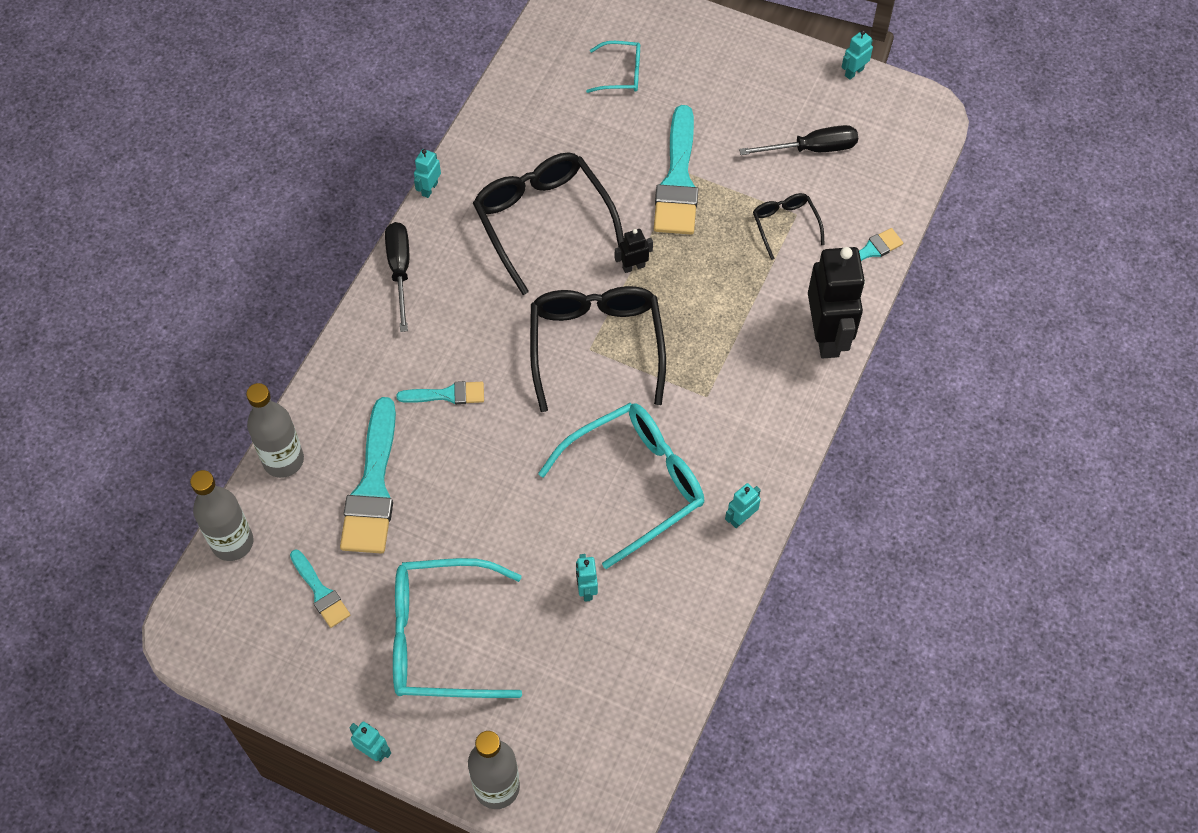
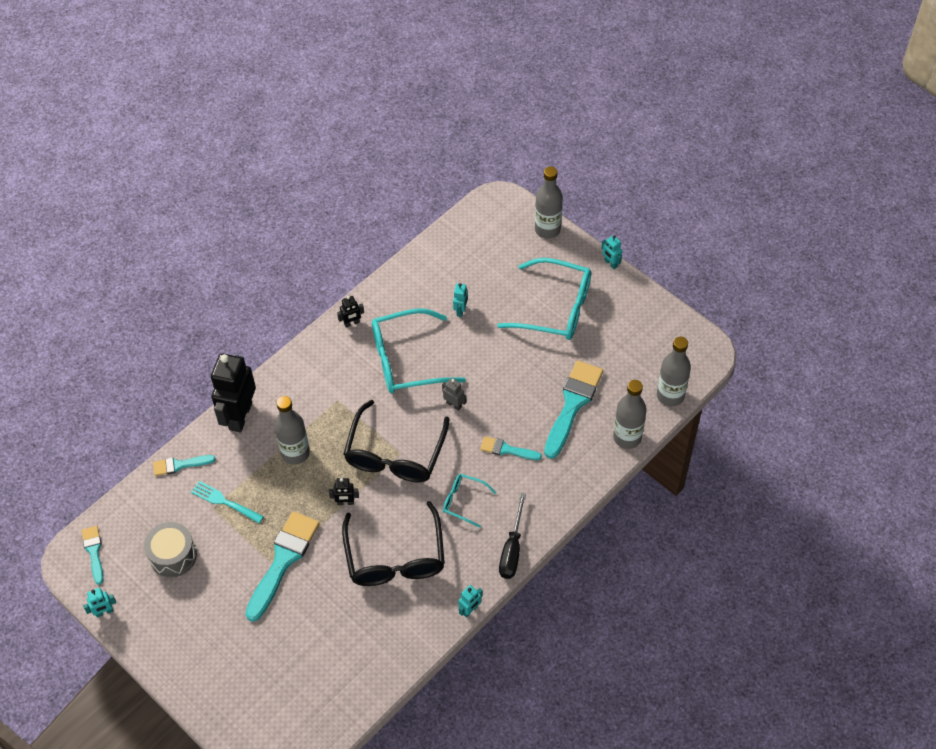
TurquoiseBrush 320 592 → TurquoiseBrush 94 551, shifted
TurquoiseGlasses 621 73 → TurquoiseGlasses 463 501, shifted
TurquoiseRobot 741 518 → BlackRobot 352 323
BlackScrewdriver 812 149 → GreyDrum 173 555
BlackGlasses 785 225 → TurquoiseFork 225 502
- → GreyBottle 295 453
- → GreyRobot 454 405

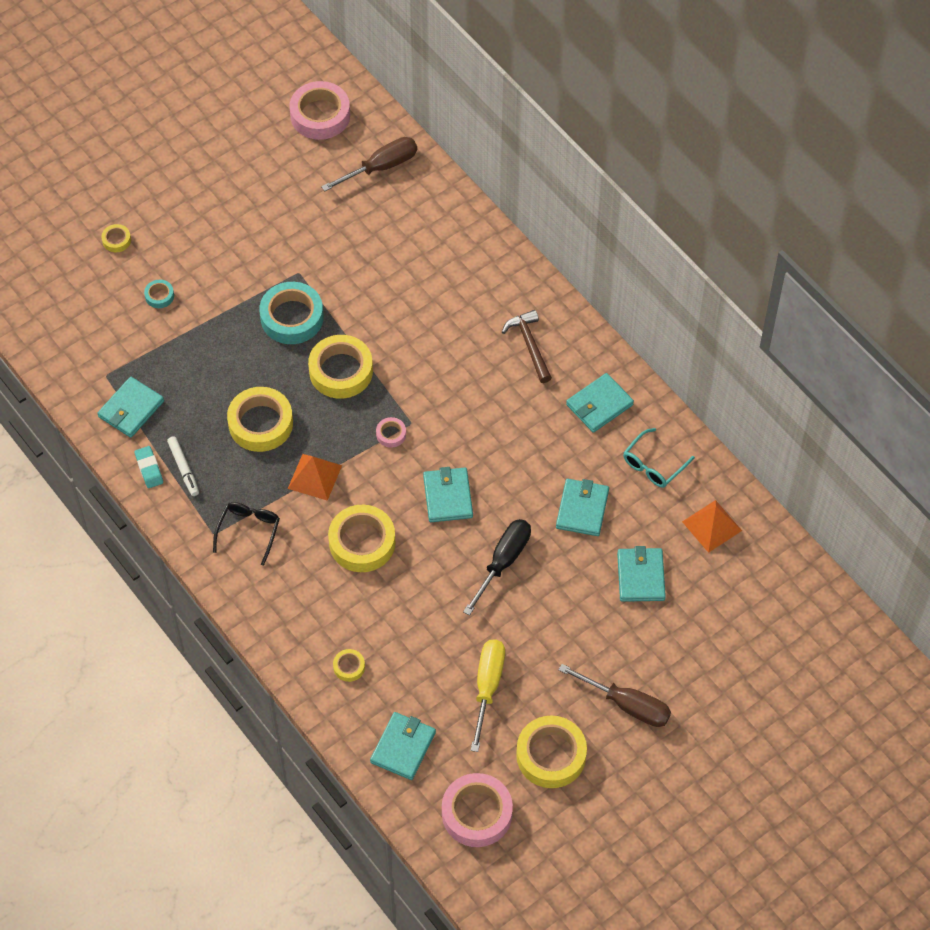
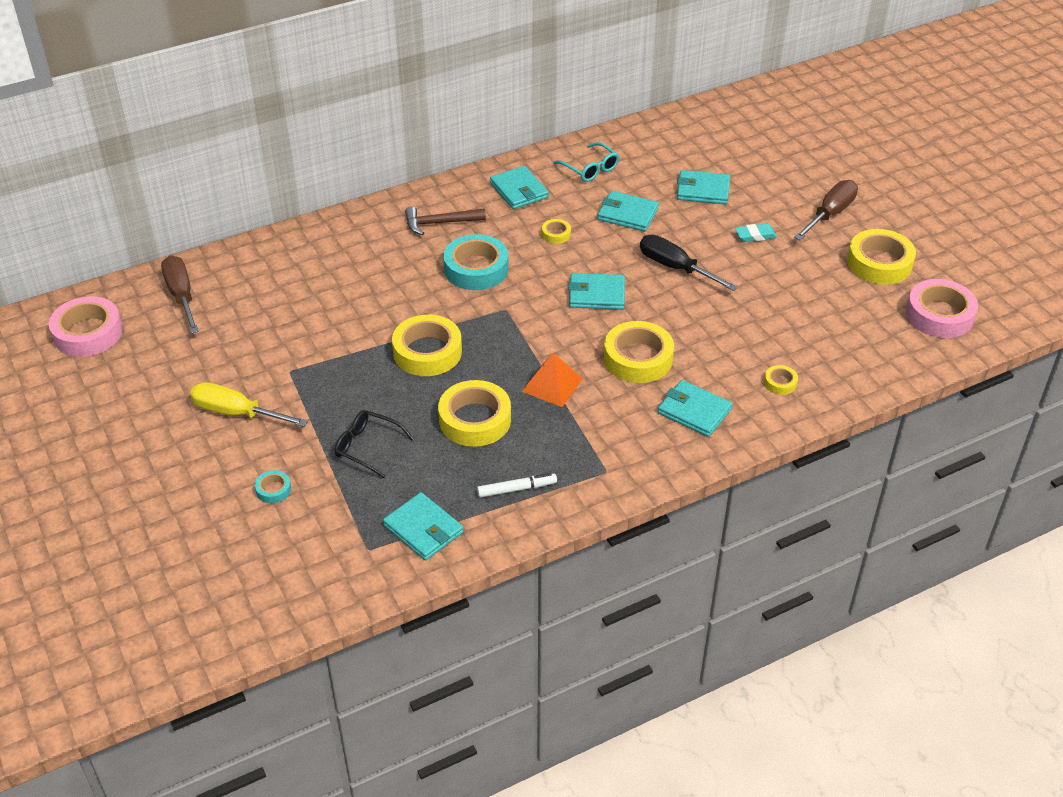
YellowTape 116 240 → YellowTape 556 234, shifted
TurquoiseEraser 149 469 → TurquoiseEraser 755 235, shifted
BlackGlasses 249 531 → BlackGlasses 367 447, shifted
TurquoiseTape 292 317 → TurquoiseTape 476 269, shifted
TurquoiseWallet 403 747 → TurquoiseWallet 694 411, shifted
PinkTape 391 434 → -
YellowScrewdriver 487 687 → YellowScrewdriver 237 413, shifted
OrangePyramid 711 526 → -

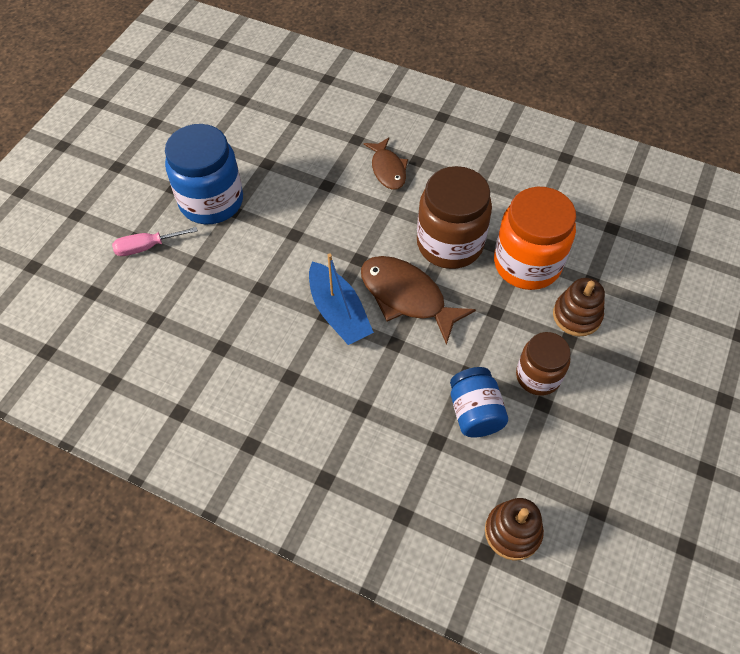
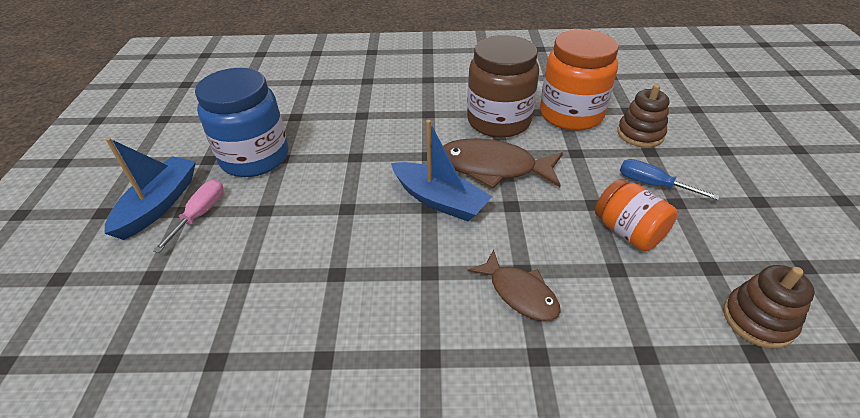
PinkScrewdriver 146 247 → PinkScrewdriver 200 214, 150 degrees clockwise
BrownFish 388 169 → BrownFish 519 293, shifted
BlueJar 475 412 → OrangeJar 628 232
BrownJar 538 376 → BlueScrewdriver 652 184
- → BlueBoat 159 204

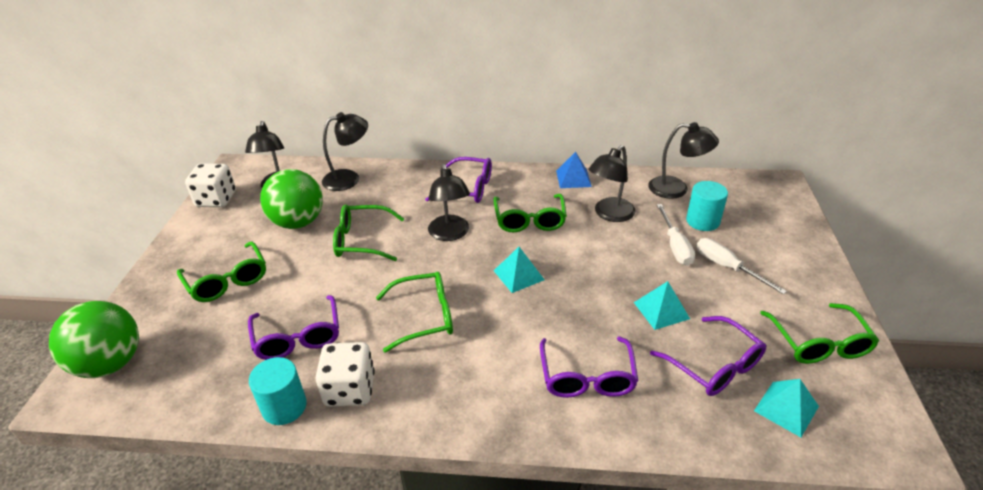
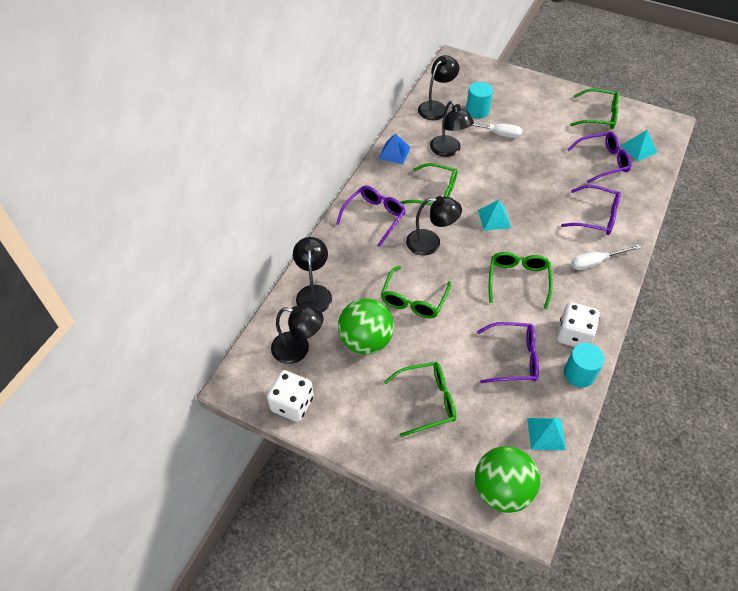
TurquoisePyramid 661 310 → TurquoisePyramid 546 433, shifted
WhiteScrewdriver 727 267 → WhiteScrewdriver 596 262, shifted

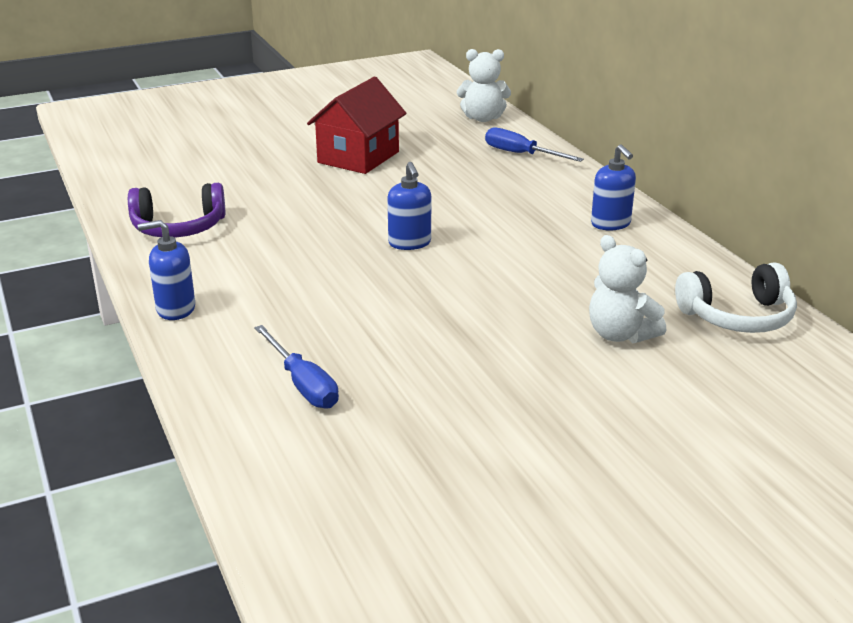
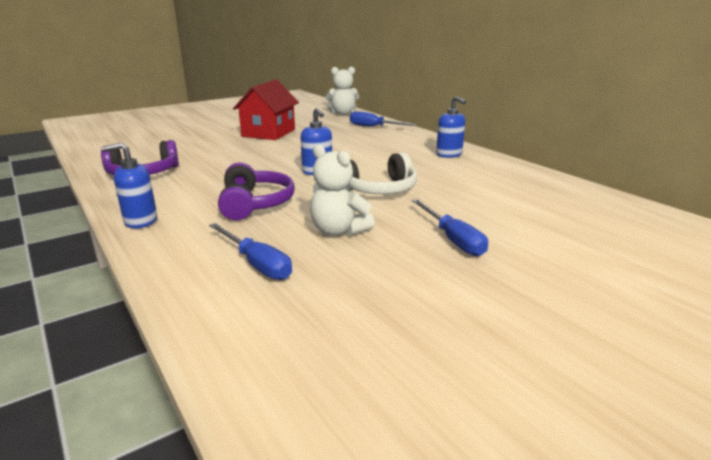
WhiteTeddyBear 620 334 → WhiteTeddyBear 338 231, shifted
WhiteHeadphones 737 316 → WhiteHeadphones 379 189, shifted
- → PurpleHeadphones 254 204
- → BlueScrewdriver 452 239

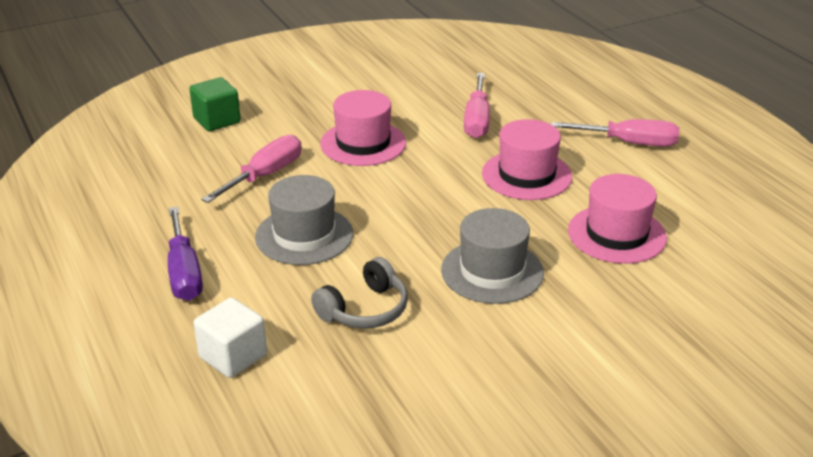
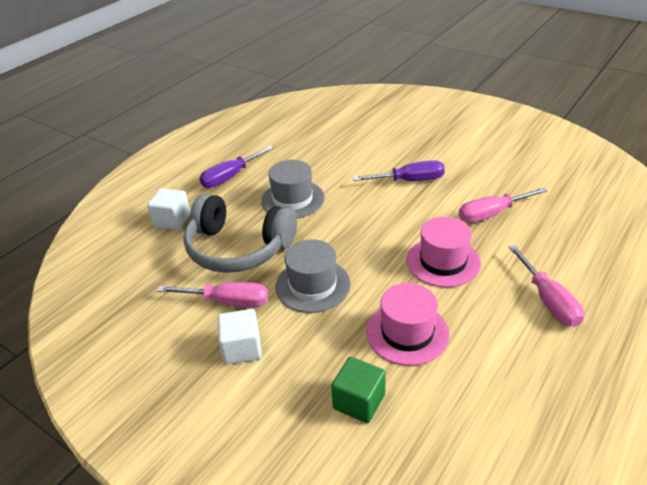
GreenCube 217 120 → GreenCube 359 401, shifted
PinkScrewdriver 265 175 → PinkScrewdriver 227 302, shifted
GreyHeadphones 365 310 → GreyHeadphones 238 248, x1.83
PinkHat 363 143 → PurpleScrewdriver 409 180
- → WhiteCube 242 348

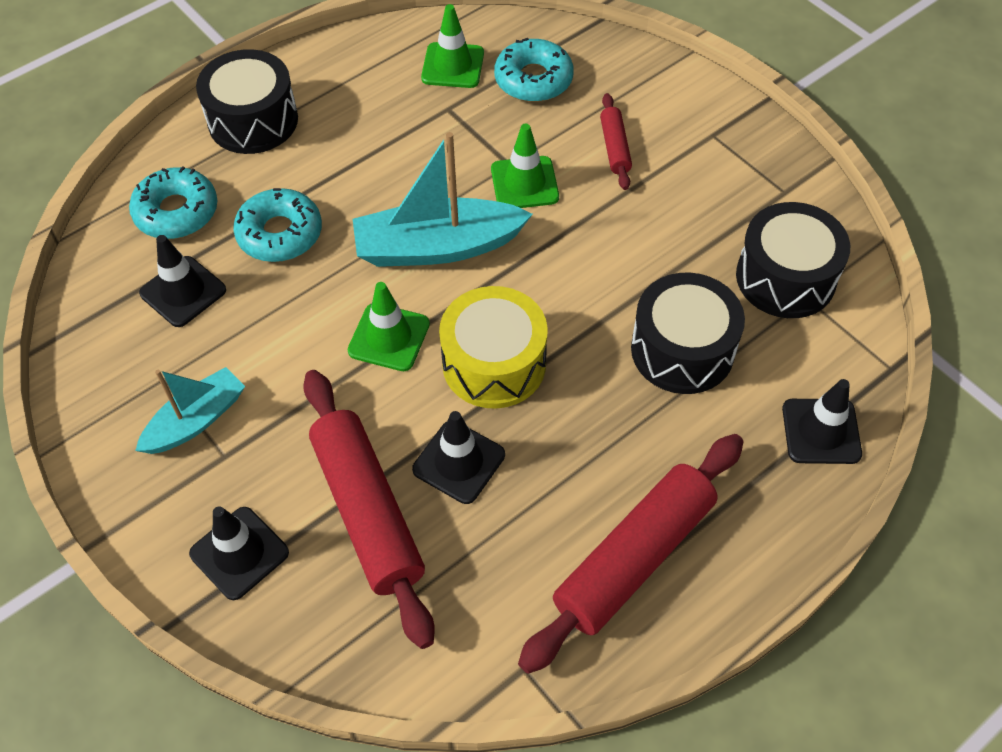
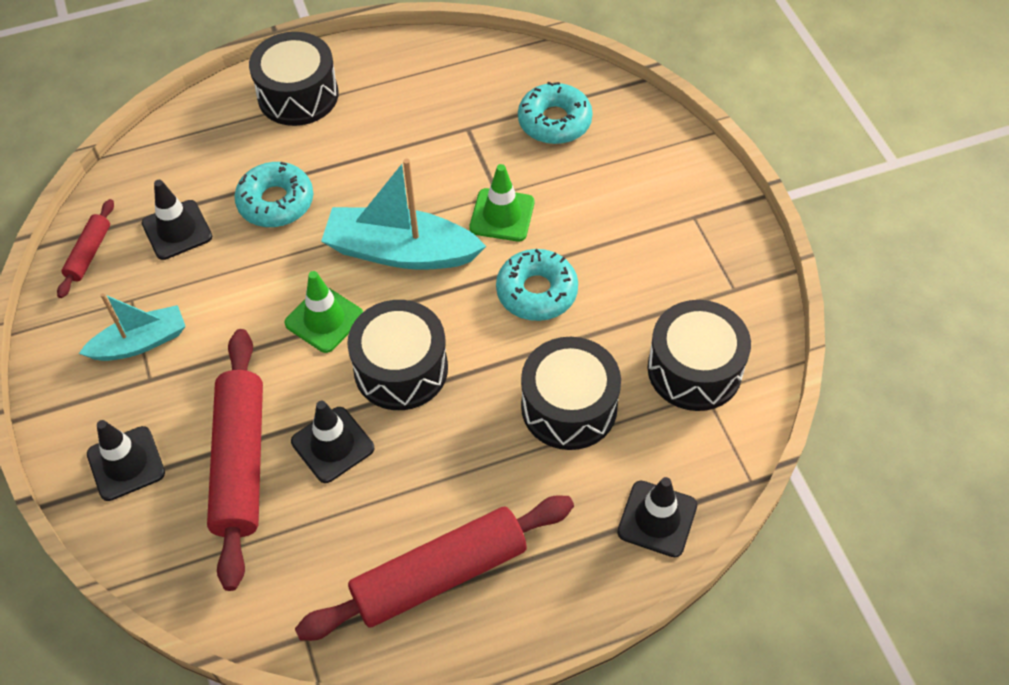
TurquoiseDonut 176 212 → TurquoiseDonut 536 292, shifted
GreenTrafficCone 453 66 → -
YellowDrum 494 363 → BlackDrum 401 369
RedRollingPin 615 147 → RedRollingPin 89 253, shifted

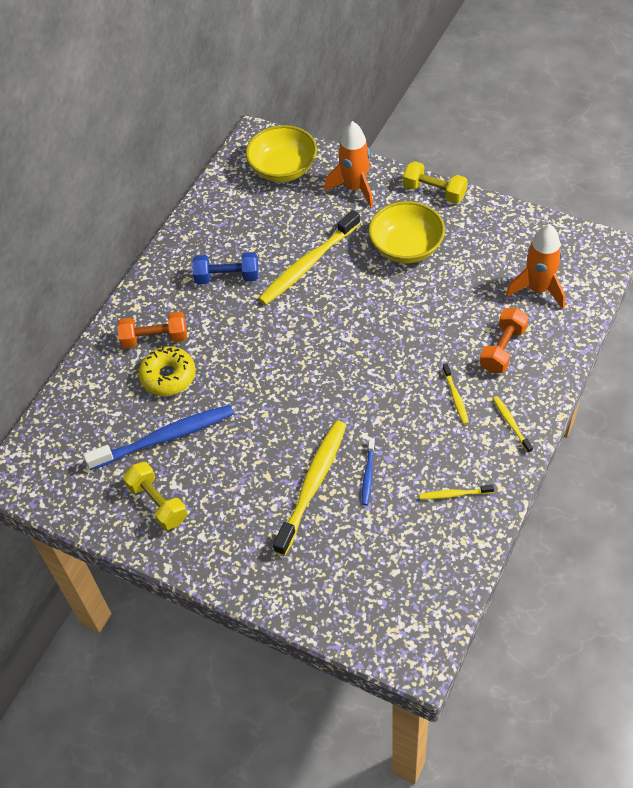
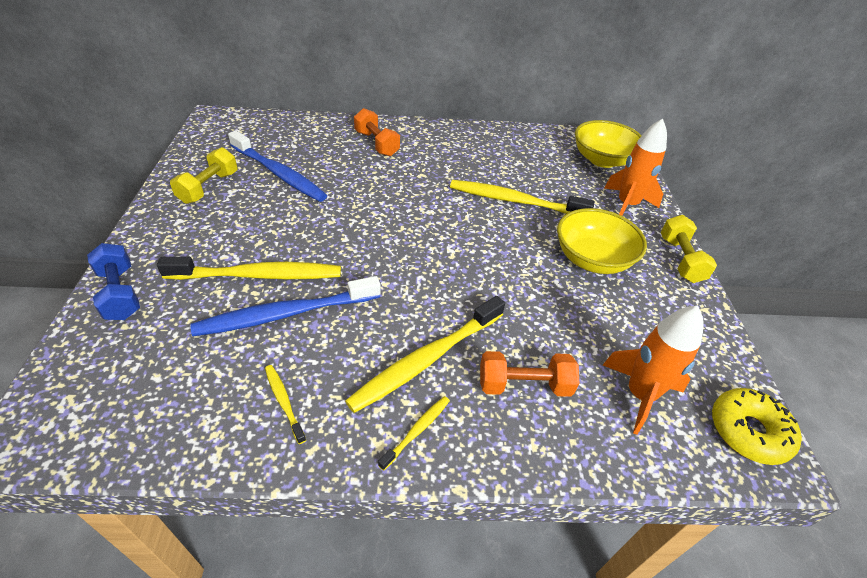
YellowDonut 168 376 → YellowDonut 748 431, shifted
BlueDumbbell 227 277 → BlueDumbbell 120 293, shifted
BlueToothbrush 368 475 → BlueToothbrush 285 314, x2.17
YellowToothbrush 455 397 → YellowToothbrush 426 359, x2.17

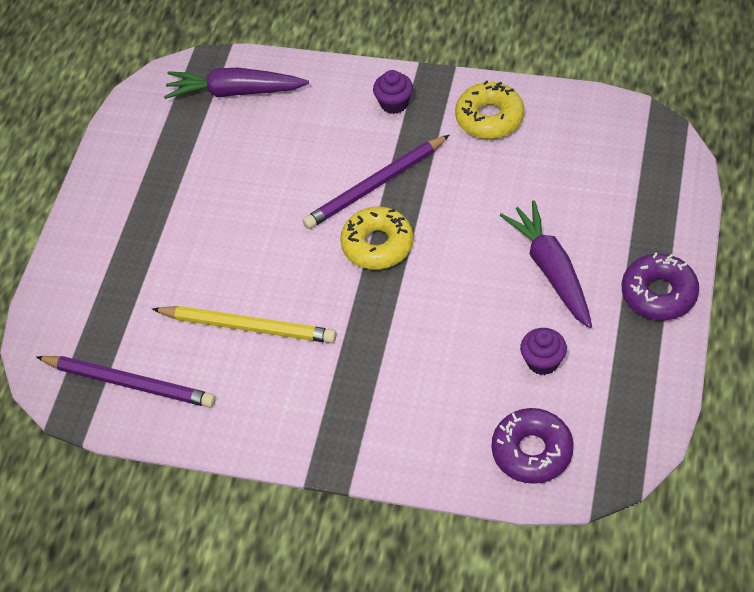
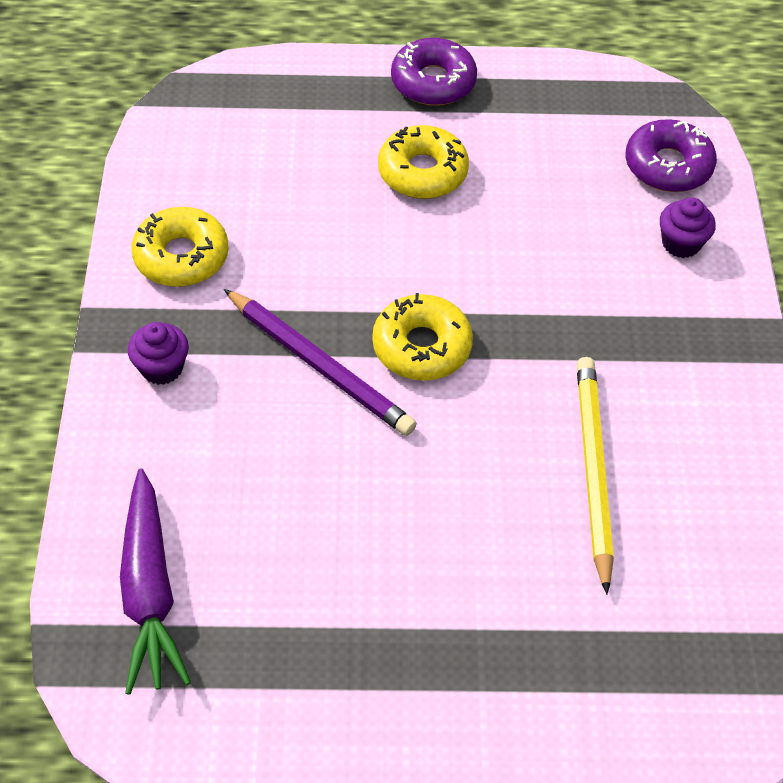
PurplePencil 129 383 → -
PurpleCarrot 551 270 → YellowDonut 422 172
PurpleCupcake 542 361 → PurpleCupcake 681 243, shifted

